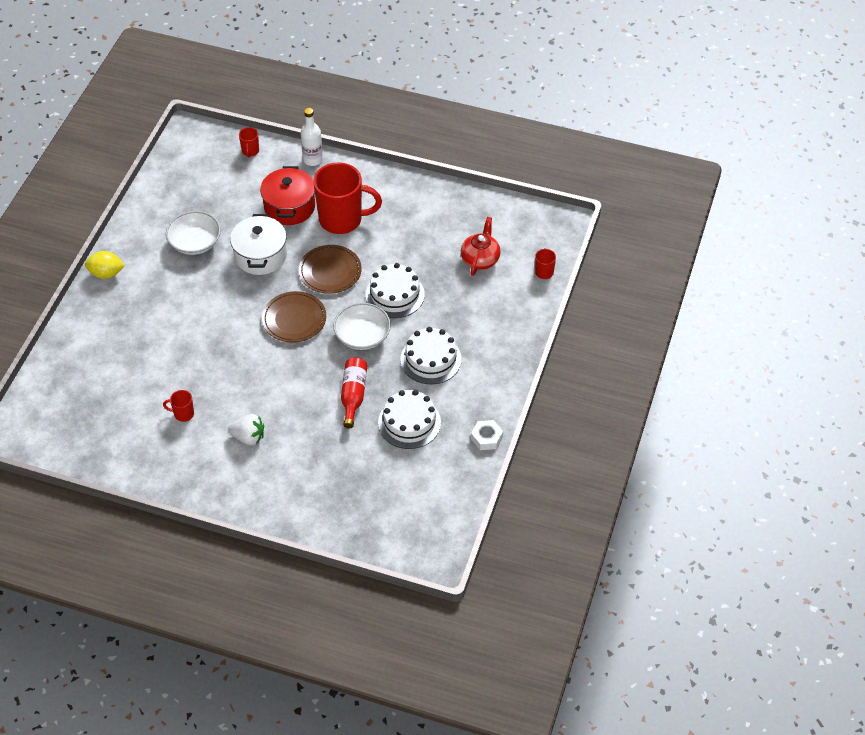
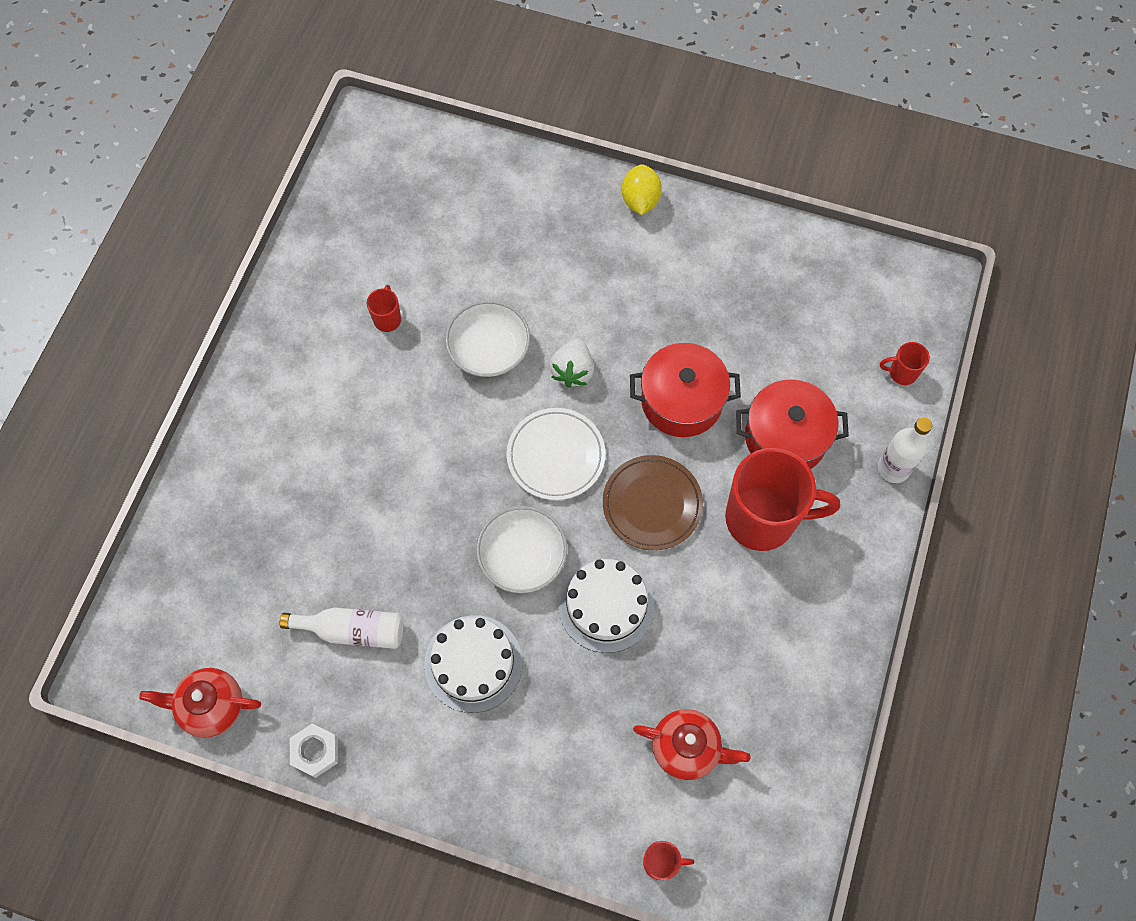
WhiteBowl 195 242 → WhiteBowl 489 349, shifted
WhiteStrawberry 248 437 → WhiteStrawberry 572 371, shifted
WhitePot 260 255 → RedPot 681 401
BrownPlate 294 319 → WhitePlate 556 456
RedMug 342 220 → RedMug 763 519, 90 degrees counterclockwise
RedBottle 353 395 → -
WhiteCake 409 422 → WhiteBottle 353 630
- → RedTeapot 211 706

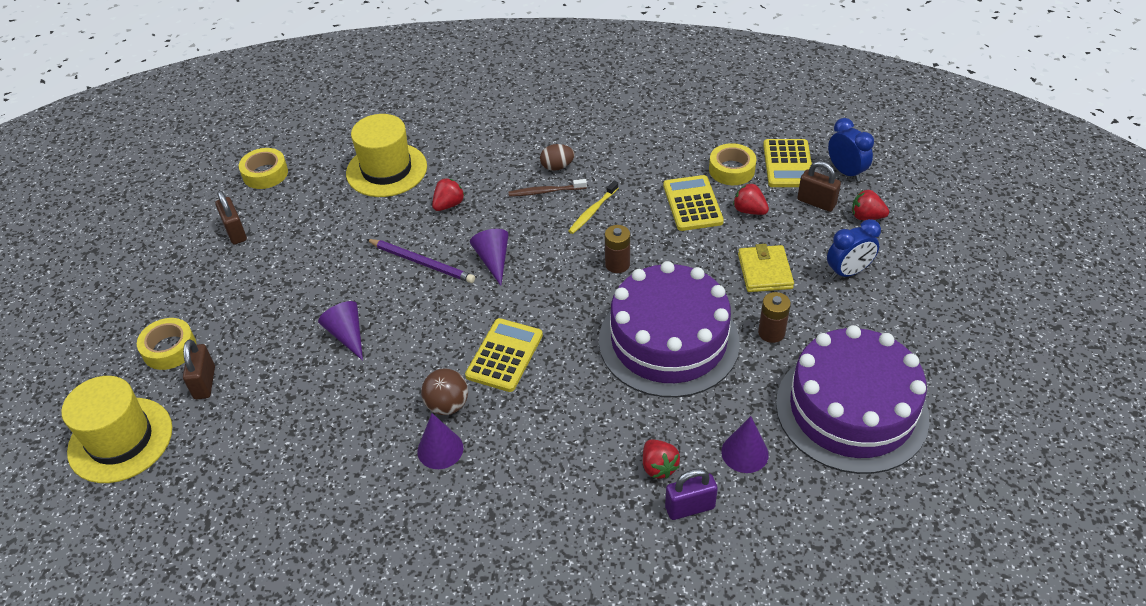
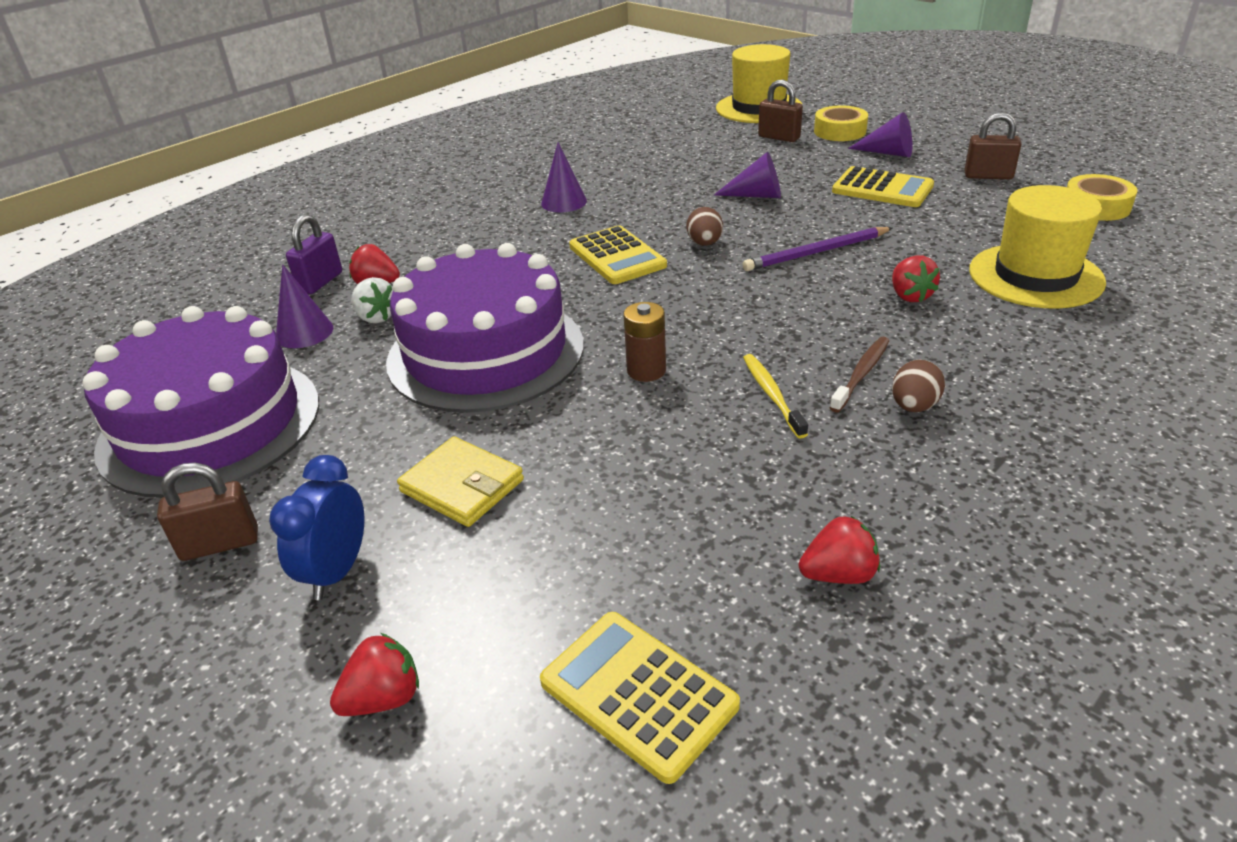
BrownBall 447 405 → -
PurpleCone 493 260 → PurpleCone 887 153, shifted
YellowCalculator 692 204 → YellowCalculator 882 189, shifted
YellowTape 731 170 → -
RedStrawberry 749 210 → RedStrawberry 838 574, shifted
BrownBattery 771 333 → -
BrownPadlock 816 202 → BrownPadlock 220 544, shifted
BlueClock 846 172 → -
- → WhiteStrawberry 376 317
- → BrownEgg 704 243

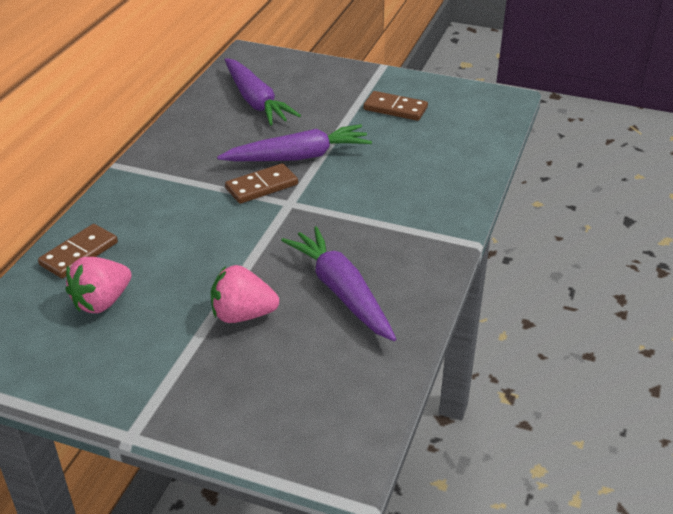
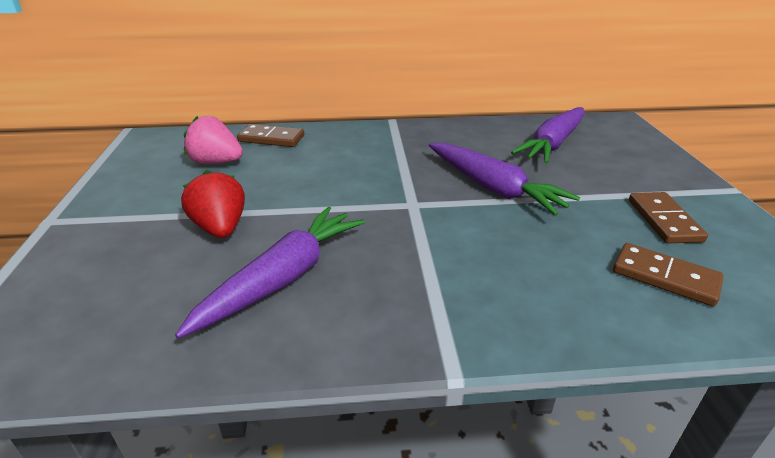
PinkStrawberry 242 315 → RedStrawberry 220 228
BrownDomino 261 186 → BrownDomino 665 277, shifted

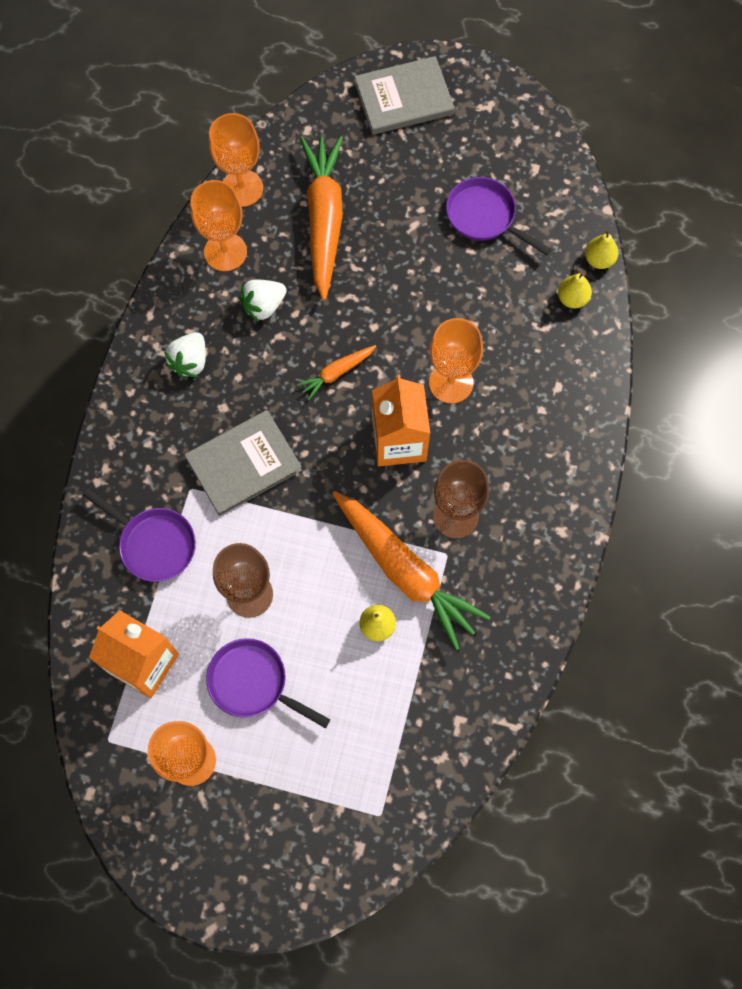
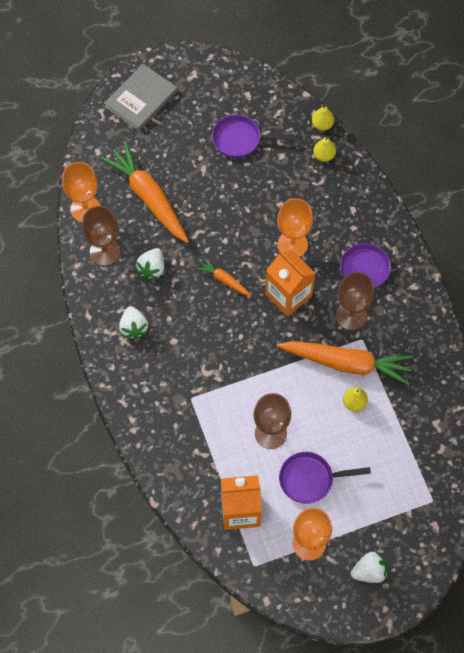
PurplePan 153 543 → PurplePan 360 269, shifted
GreyBook 244 464 → -
OrangeGoblet 225 252 → BrownGoblet 105 252
OrangeCarrot 336 373 → OrangeCarrot 224 280, 105 degrees clockwise
- → WhiteStrawberry 369 571

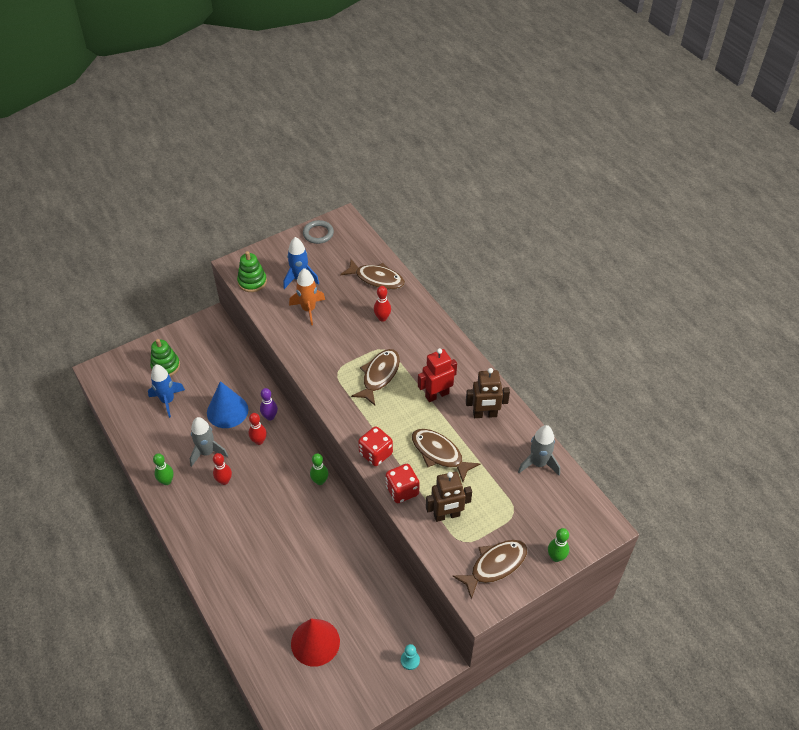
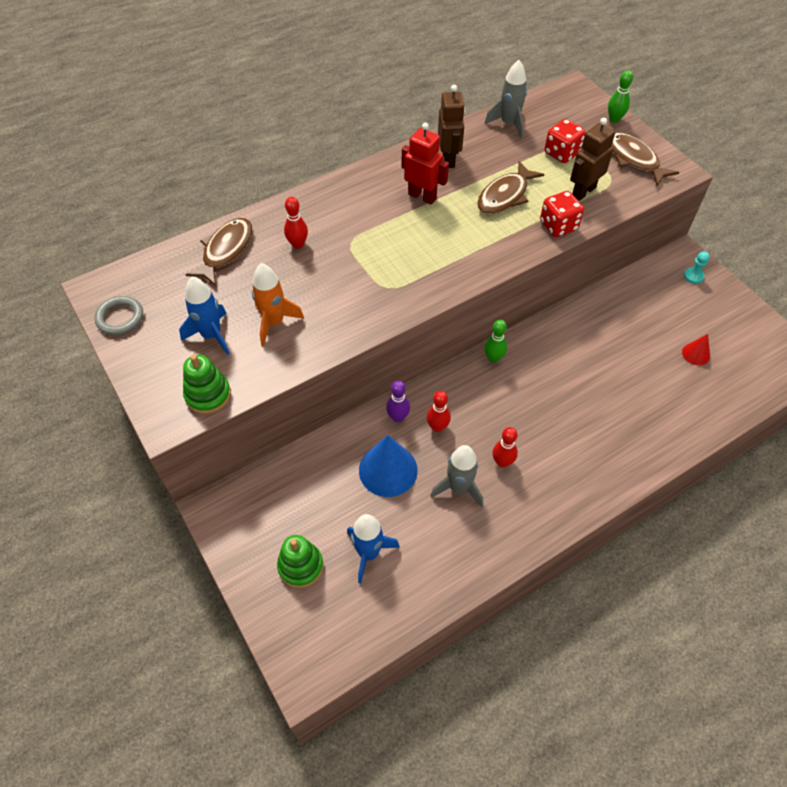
GreenBowlingPin 166 481 → -
RedCone 315 642 → RedCone 696 354, x0.52
BrownFish 379 376 → -
RedDice 375 454 → RedDice 561 153, shifted
RedRobot 437 395 → RedRobot 422 196, 150 degrees clockwise
BrownRobot 447 515 → BrownRobot 583 191, 120 degrees counterclockwise

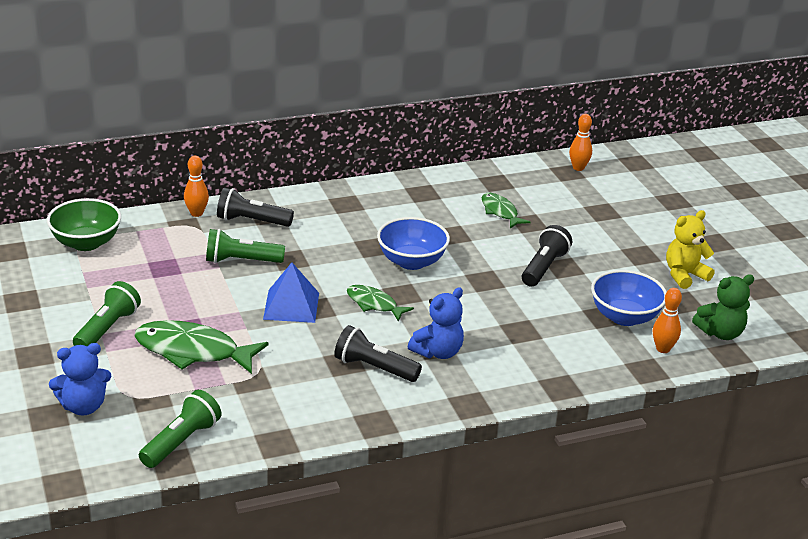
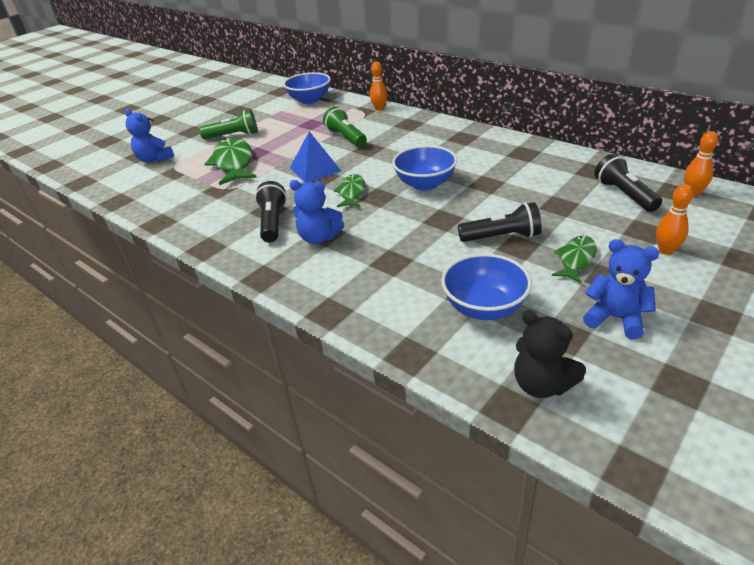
GreenBowl 86 243 → BlueBowl 309 100
GreenFlashlight 181 441 → -
BlackFlashlight 251 221 → BlackFlashlight 624 194, shifted
GreenFish 500 212 → GreenFish 576 259, shifted
OrangeBowlingPin 663 349 → OrangeBowlingPin 666 250, shifted
YellowTeddyBear 684 275 → BlueTeddyBear 615 318
GreenTeddyBear 720 333 → BlackTeddyBear 541 384

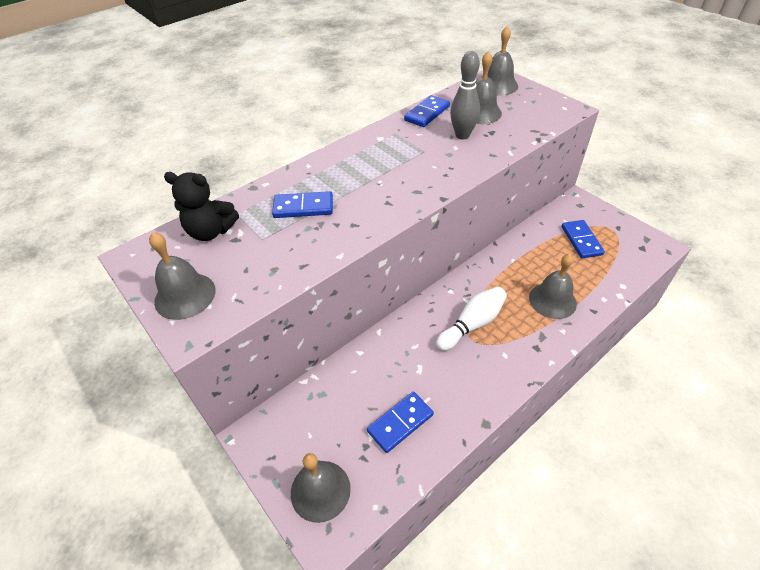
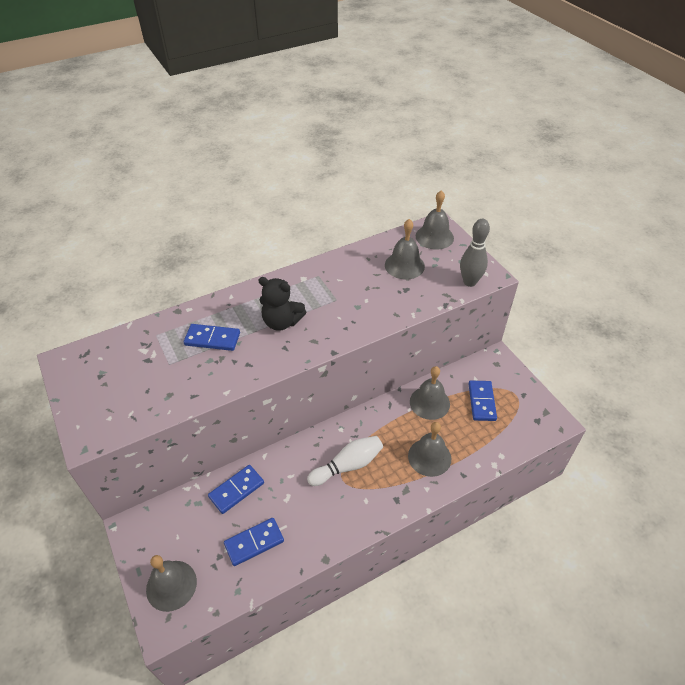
GreyBell 185 295 → GreyBell 429 402, shifted
BlackTeddyBear 211 231 → BlackTeddyBear 281 322, shifted
BlueDomino 427 113 → BlueDomino 236 490, shifted
GreyBowlingPin 462 135 → GreyBowlingPin 469 282, shifted

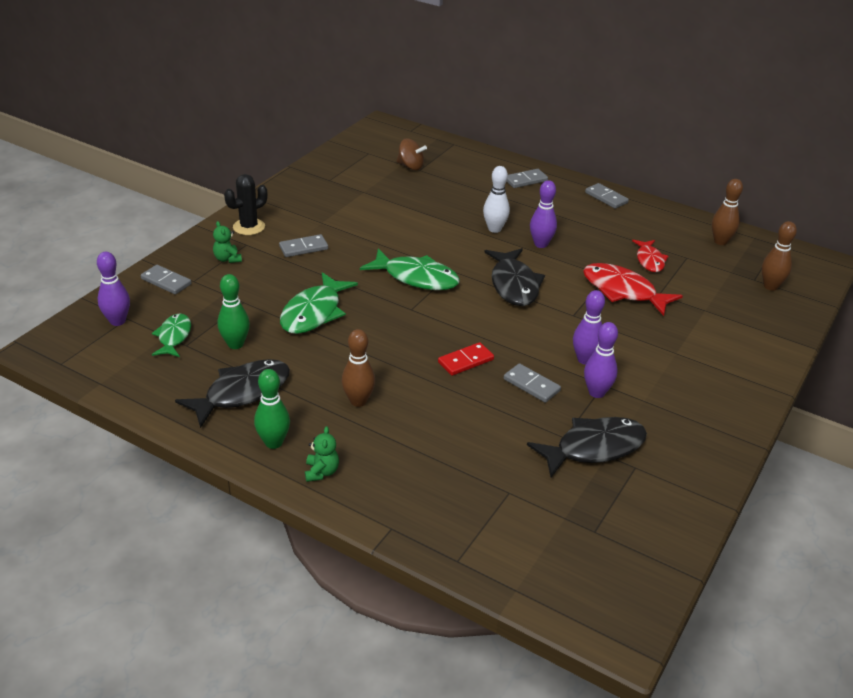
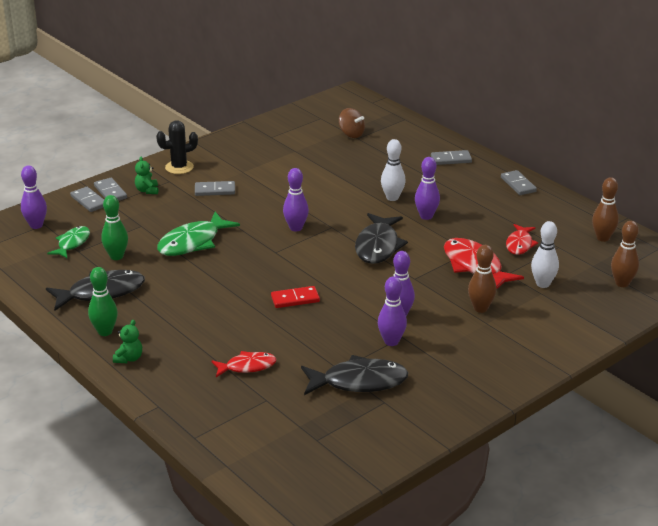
BrownBowlingPin 358 401 → BrownBowlingPin 480 308, shifted
GreenFish 416 278 → PurpleBowlingPin 296 228
GreyDomino 531 385 → GreyDomino 110 192, shifted
- → RedFish 247 366
- → WhiteBowlingPin 543 284

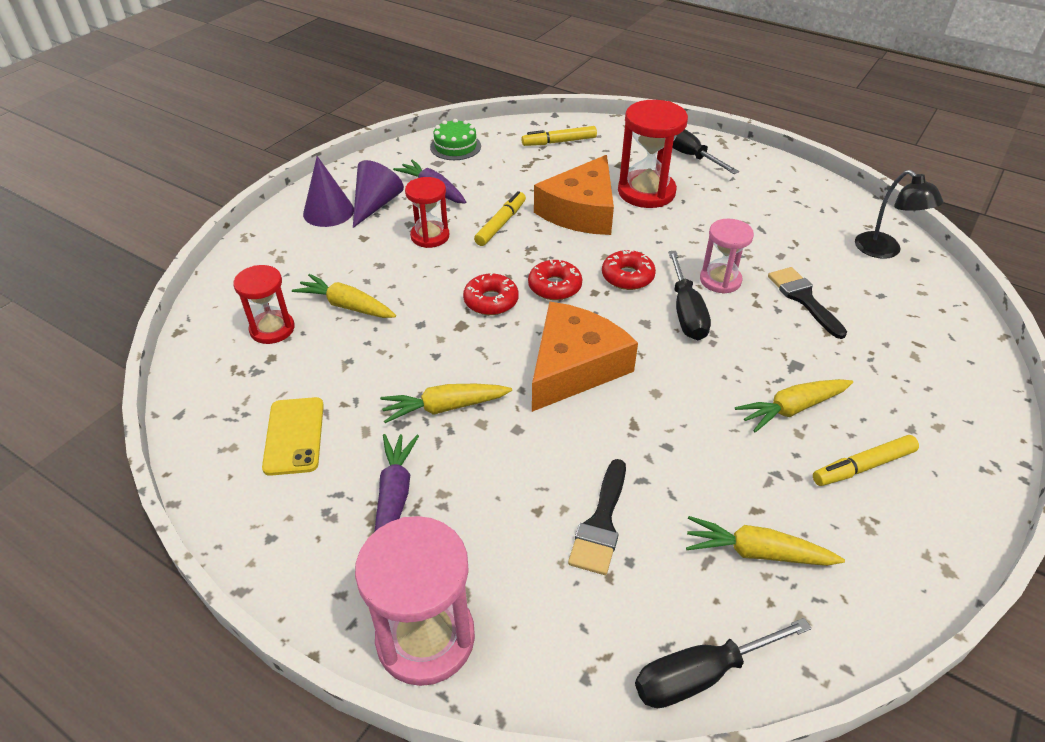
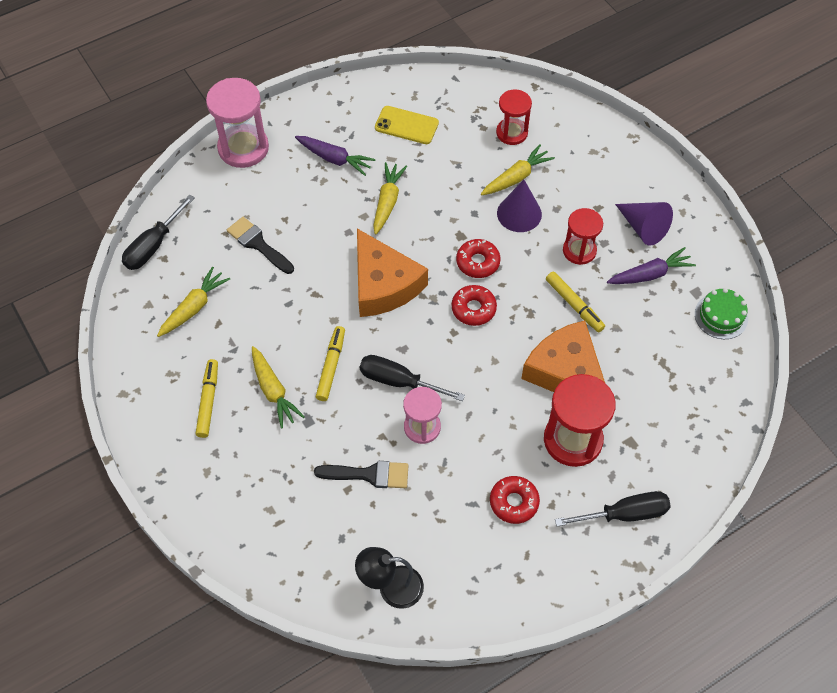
PurpleCone 328 212 → PurpleCone 519 213, shifted
YellowMarker 559 142 → YellowMarker 331 366, shifted
RedDonut 627 276 → RedDonut 514 502, shifted
BlackScrewdriver 700 675 → BlackScrewdriver 153 246, 150 degrees counterclockwise
YellowCarrot 791 409 → YellowCarrot 273 391, 150 degrees clockwise

